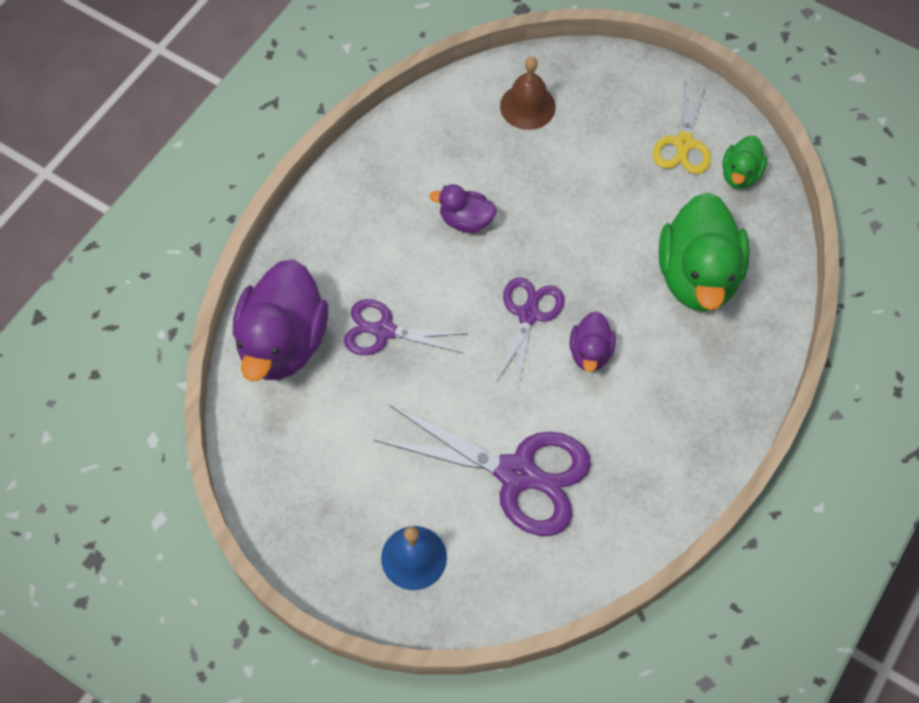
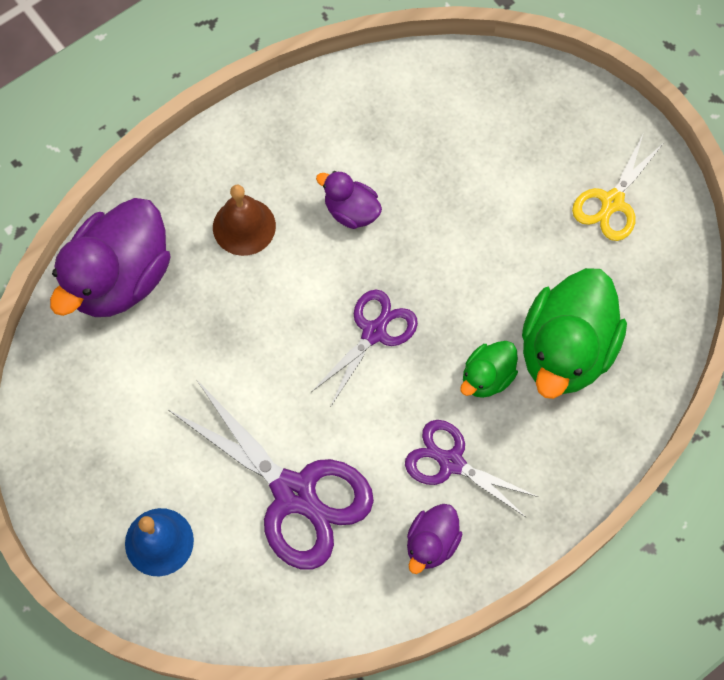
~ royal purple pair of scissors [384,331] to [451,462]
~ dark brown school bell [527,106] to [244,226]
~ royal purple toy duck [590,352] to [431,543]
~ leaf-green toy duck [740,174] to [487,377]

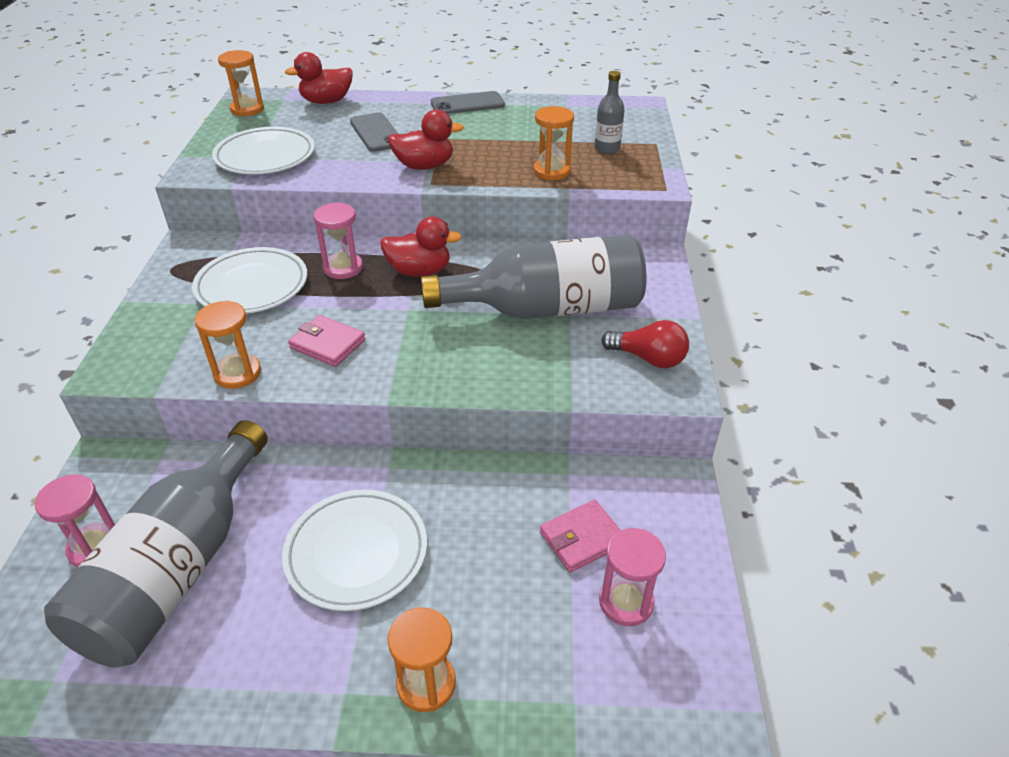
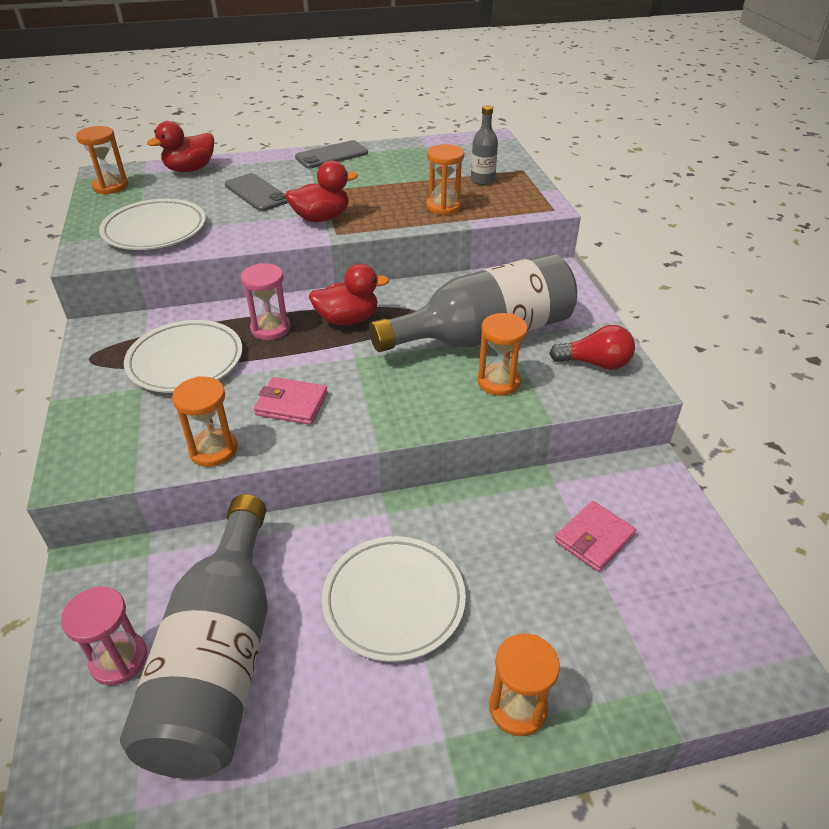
- pink hourglass [626,602]
+ bright orange hourglass [498,382]

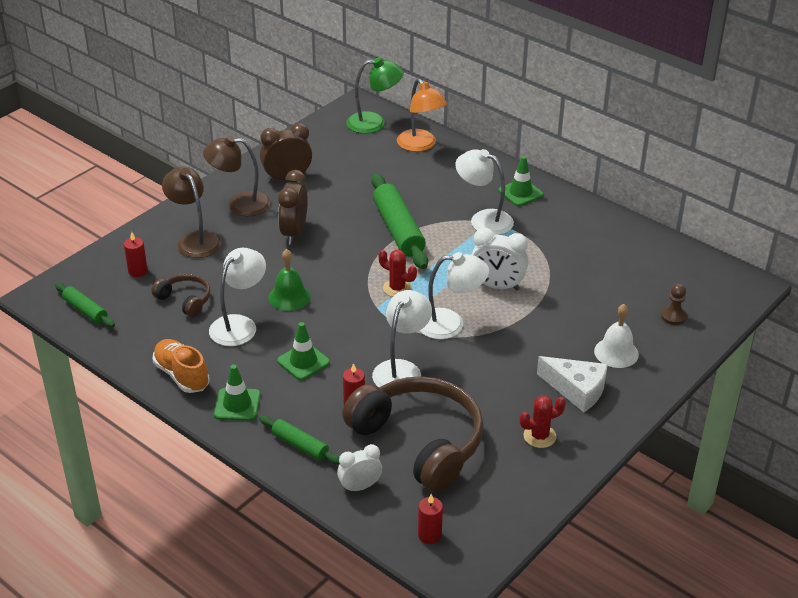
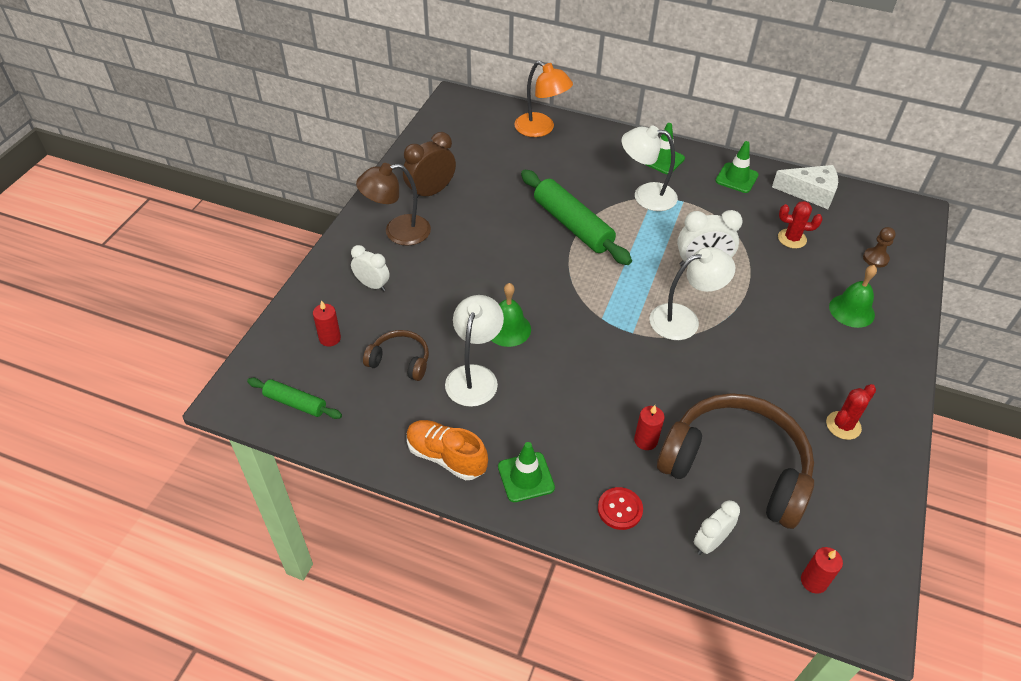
- dark brown bedside clock [294,233]
- leaf-green reading lamp [374,123]
- white reading lamp [401,369]
~ leaf-green traffic cone [303,362] to [736,178]
~ crimson cactus [397,288] to [792,239]
~ white cheese wedge [576,390] to [810,192]
~ dark brown reading lamp [194,240] to white bedside clock [372,285]
~ leaf-green dough roller [300,445] to crimson button [620,509]
~ white school bell [616,352] to leaf-green school bell [851,310]

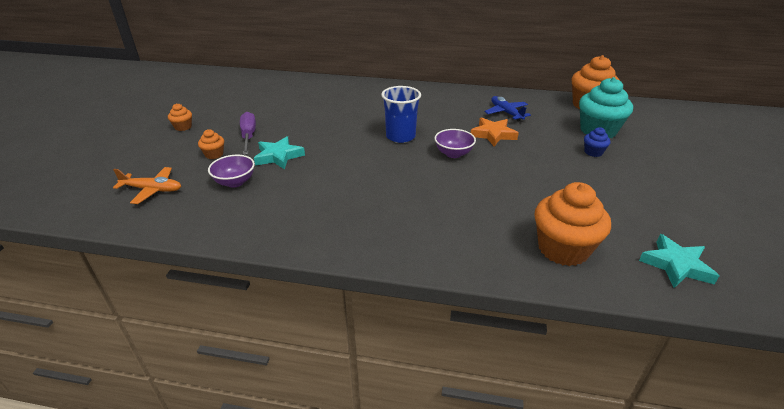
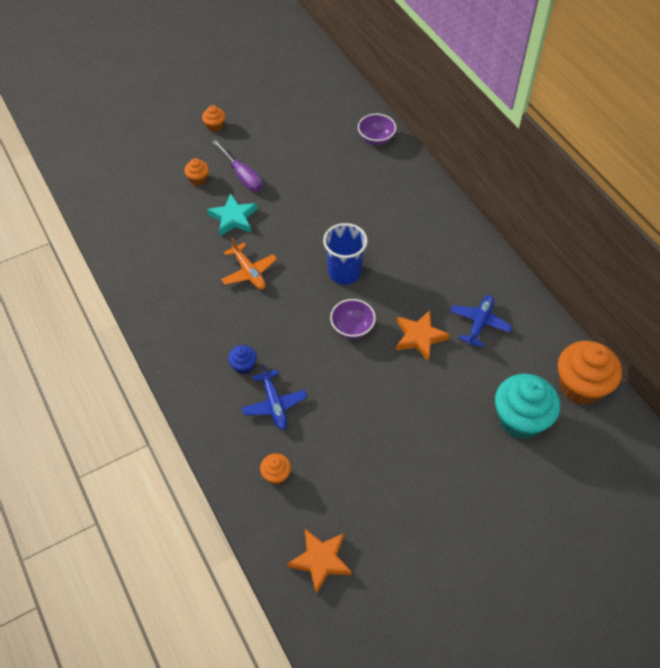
+ blue plane [274,404]
~ bright orange plane [152,190] to [249,272]
~ royal purple bowl [235,182] to [376,139]
~ blue cupcake [593,152] to [243,366]
~ turquoise five-pointed star [676,265] to bright orange five-pointed star [320,560]
~ royal purple screwdriver [248,136] = [242,176] 105 degrees clockwise
~ bright orange cupcake [563,249] = [276,475] x0.47

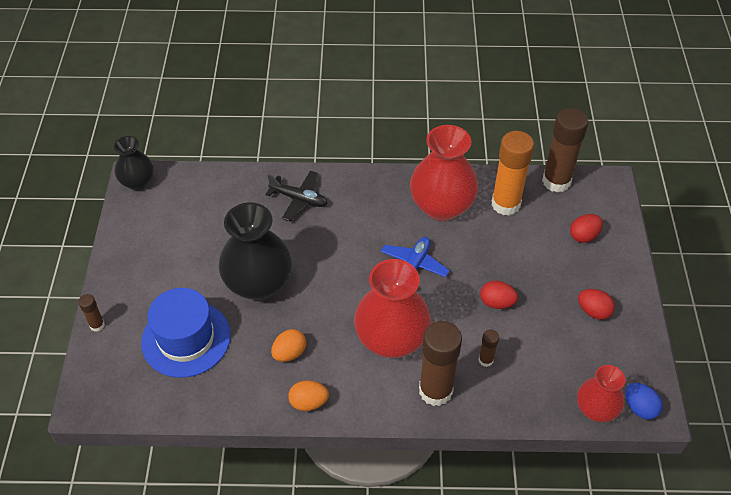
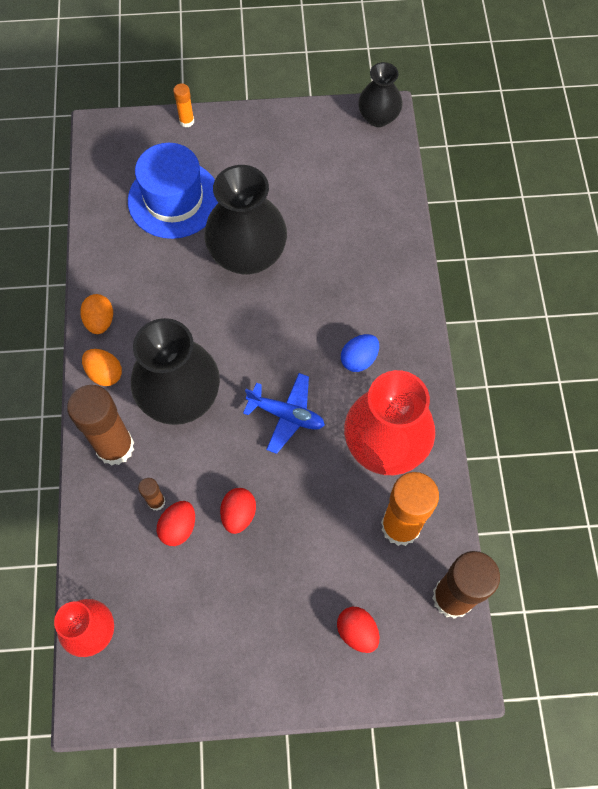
- jet-black plane [299,199]
~ bright orange egg [289,353] to [105,373]
~ crimson egg [593,311] to [178,527]
~ blue egg [639,408] to [359,359]
~ dark brown glue stick [97,325] to bright orange glue stick [186,121]
~ crimson flower vase [391,339] to jet-black flower vase [180,397]

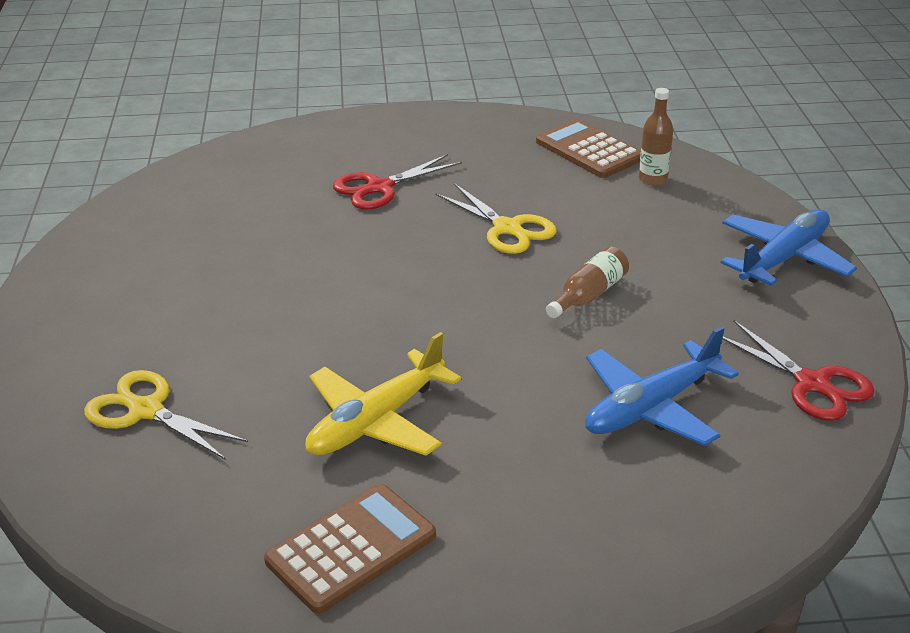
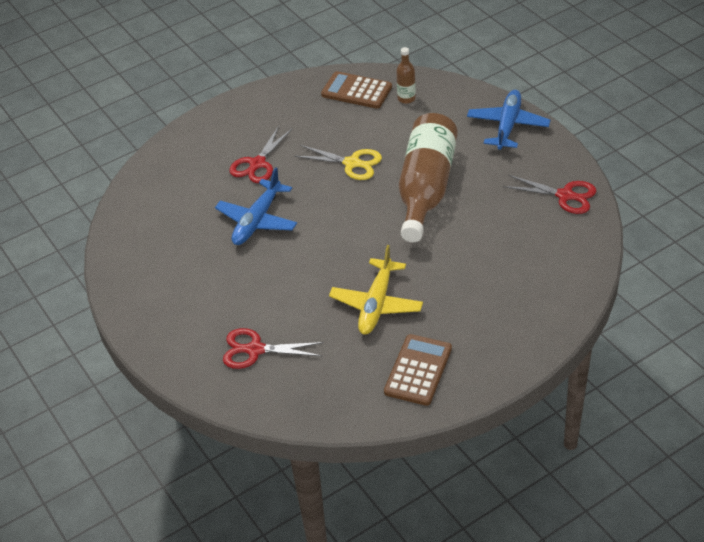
~ blue plane [651,407] to [257,220]
~ bright yellow pair of scissors [146,411] to crimson pair of scissors [255,350]
~ dark brown drink bottle [588,295] = [426,188] x2.36

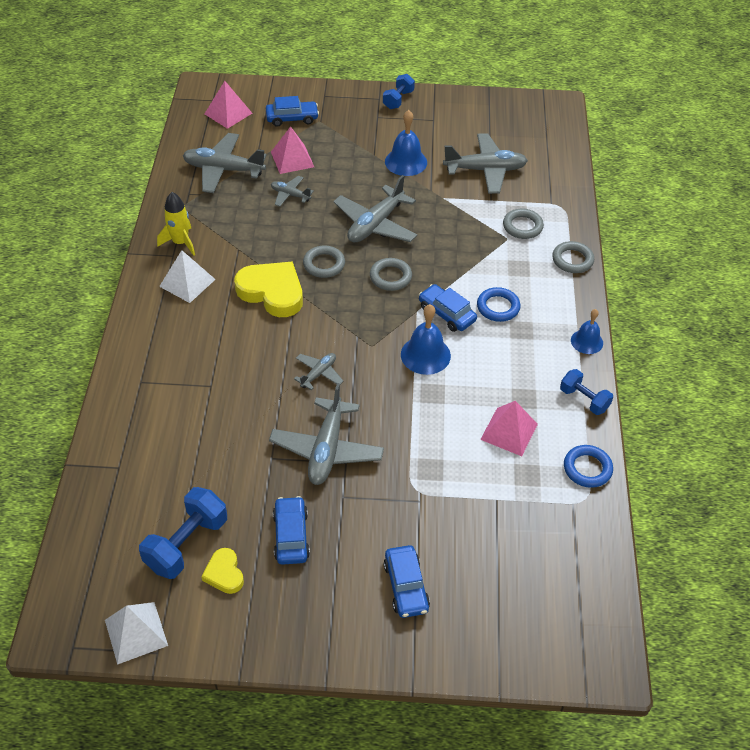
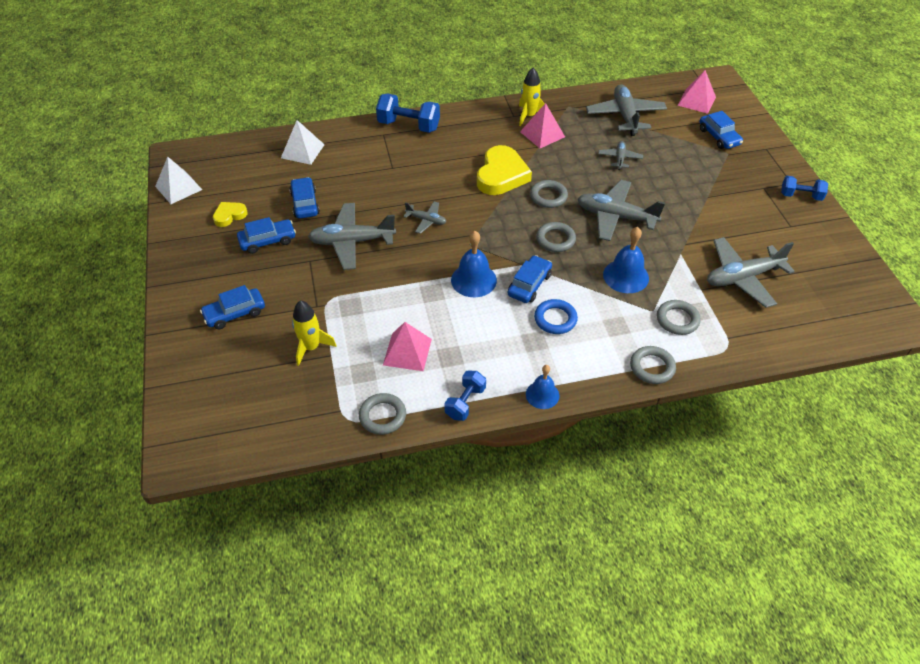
+ blue car [305,203]
+ bright yellow toy rocket [311,347]
~ blue hand weight [187,544] to [408,126]
~ white pyramid [187,282] to [302,151]
~ pink pyramid [292,159] to [542,134]
~ blue school bell [406,162] to [626,276]
~ blue torus [587,468] to grey torus [382,416]
~ grey plane [485,170] = [742,277] 90 degrees clockwise

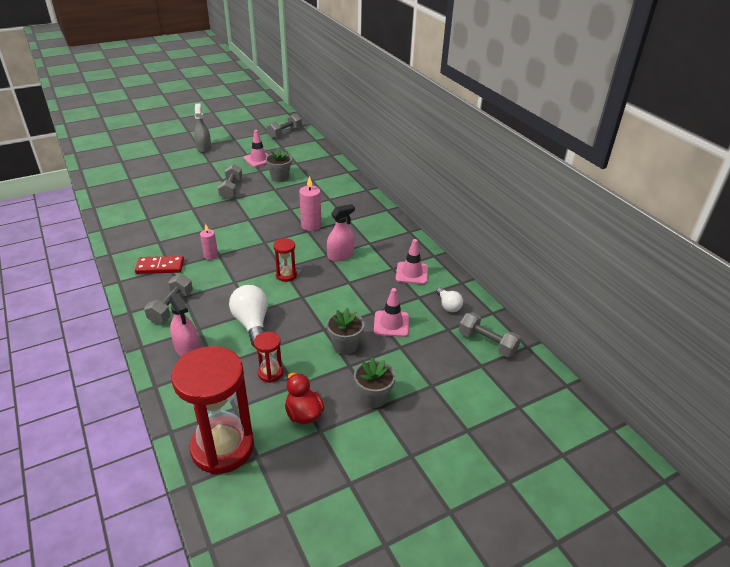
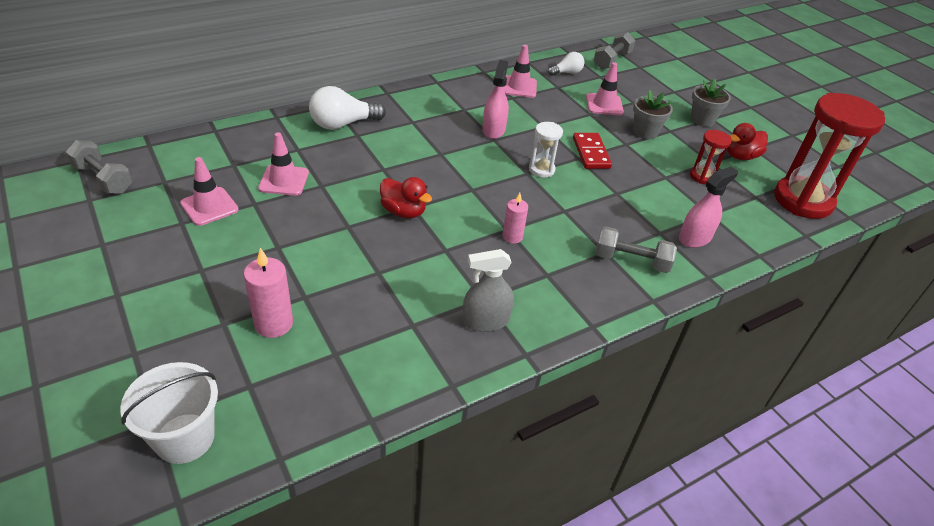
- grey hand weight [231,189]
+ white bucket [185,438]
+ crimson toy duck [403,212]
~ crimson domino piece [160,267] to [591,153]
~ grey sprayer [204,148] to [485,321]
~ white lightbulb [252,324] to [343,124]
~ pink wax candle [311,225] to [274,324]
~ grey flower pot [280,177] to pink traffic cone [284,180]
~ crimson hourglass [286,275] to white hourglass [541,169]
~ pink sprayer [340,255] = [493,130] 45 degrees clockwise

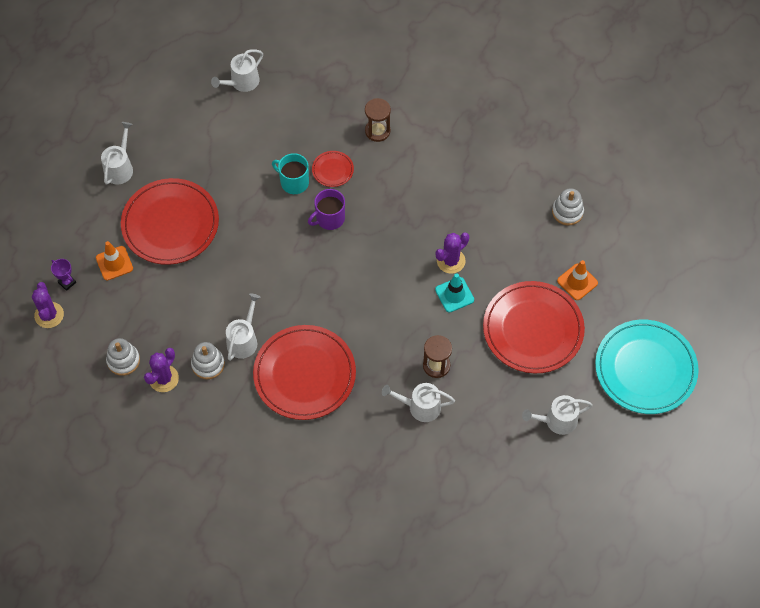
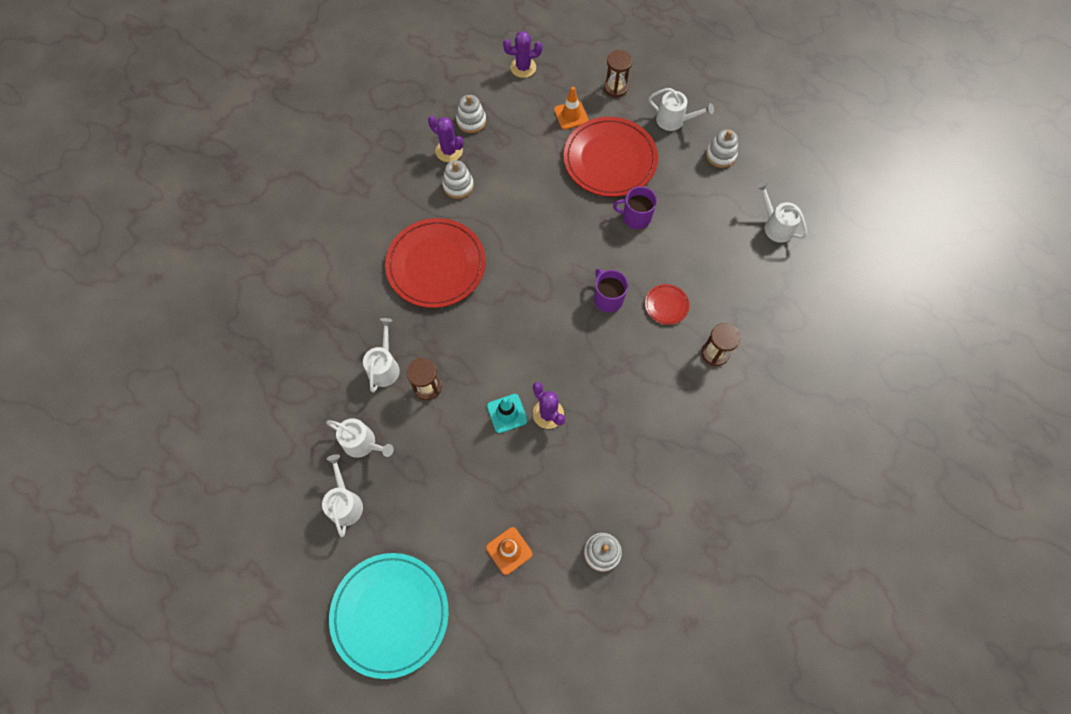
- royal purple trophy [67,282]
- turquoise tea mug [294,182]
- crimson dinner plate [533,329]
+ dark brown hourglass [615,88]
+ royal purple tea mug [636,217]
+ white ring stacker [720,155]
~ white sprinkling can [243,340] to [363,443]

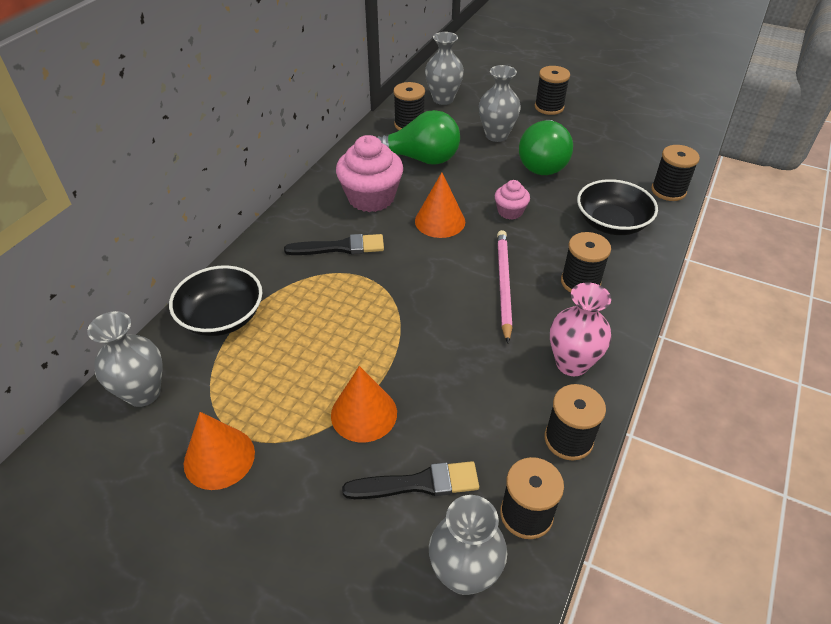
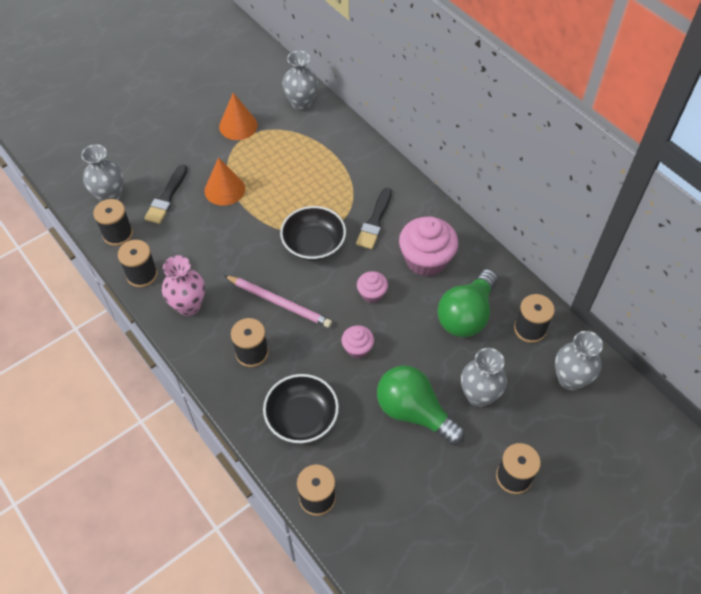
~ jet-black bowl [222,317] to [314,244]
~ bright orange cone shape [440,221] to pink cupcake [372,294]

